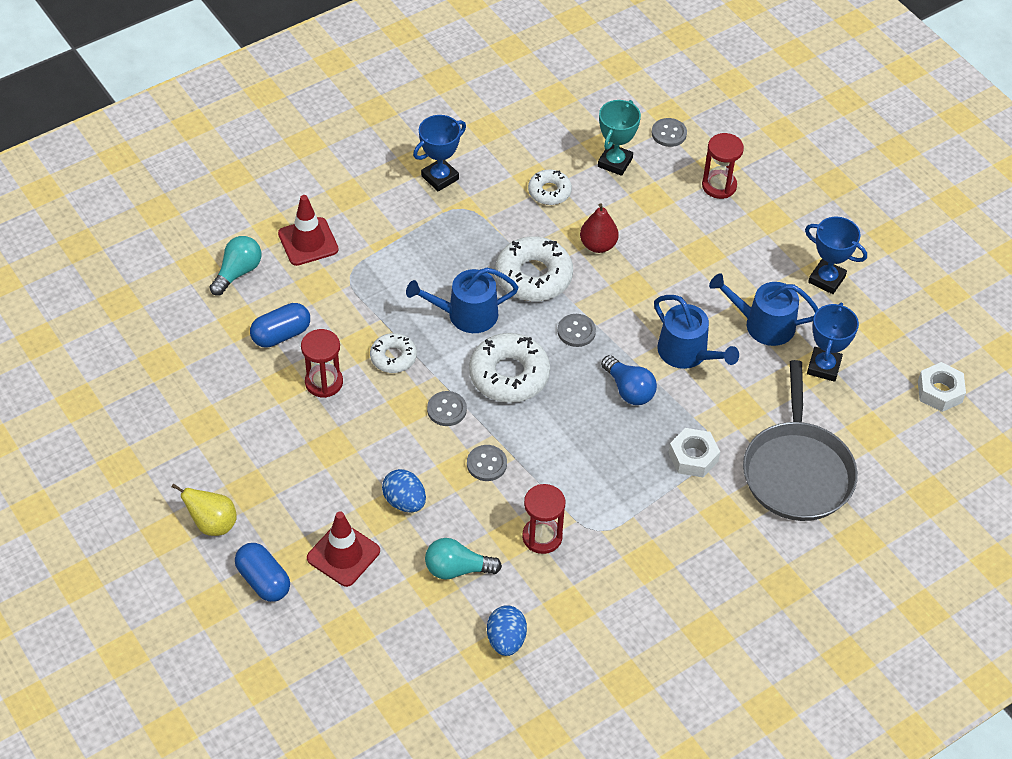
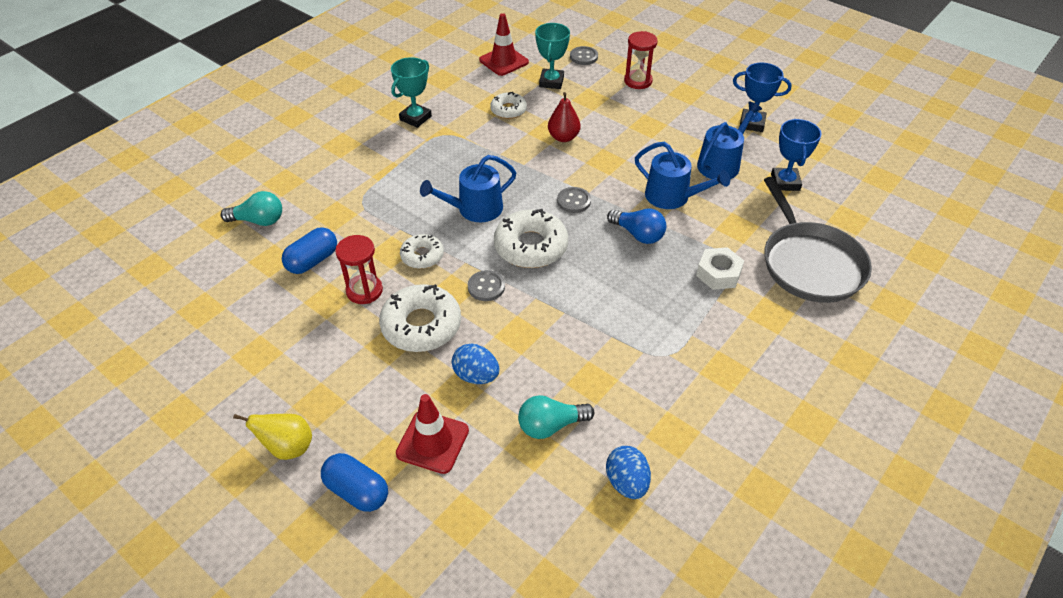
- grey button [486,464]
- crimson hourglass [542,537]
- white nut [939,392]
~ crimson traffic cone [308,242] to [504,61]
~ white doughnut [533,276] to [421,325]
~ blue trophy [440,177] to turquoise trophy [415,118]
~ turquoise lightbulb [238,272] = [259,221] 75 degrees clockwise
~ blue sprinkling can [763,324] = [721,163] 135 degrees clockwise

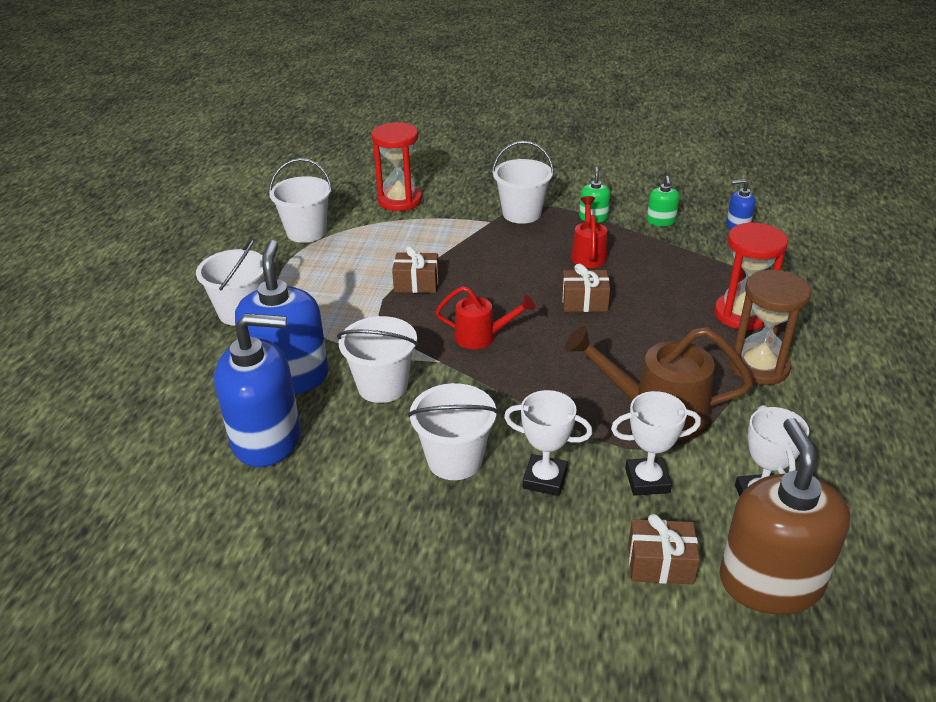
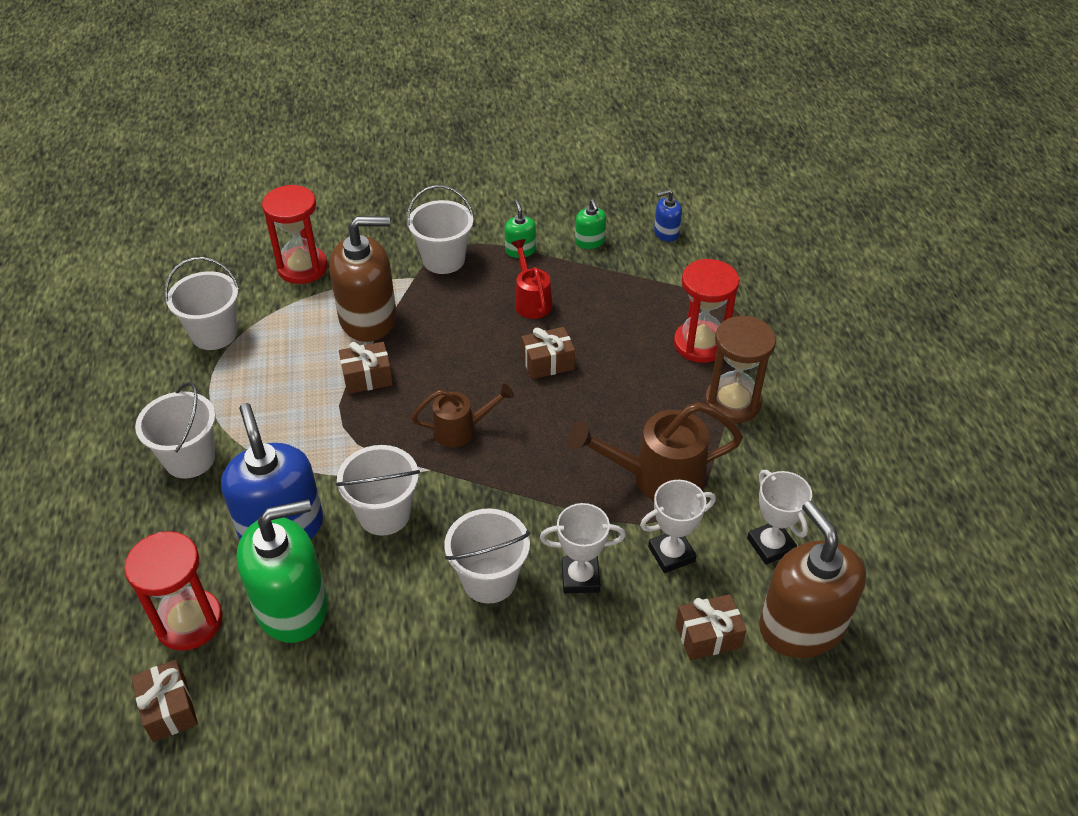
+ crimson hourglass [189,621]
+ dark brown wrapped gift [169,709]
+ dark brown soap pump [368,319]
~ blue soap pump [267,439] to leaf-green soap pump [292,606]
~ crimson sprinkling can [481,337] to dark brown sprinkling can [461,430]

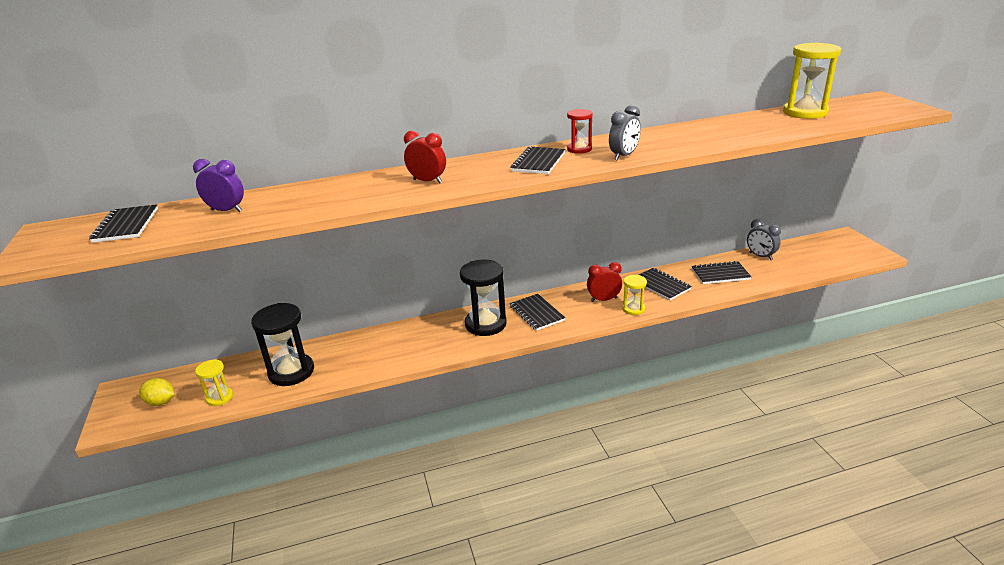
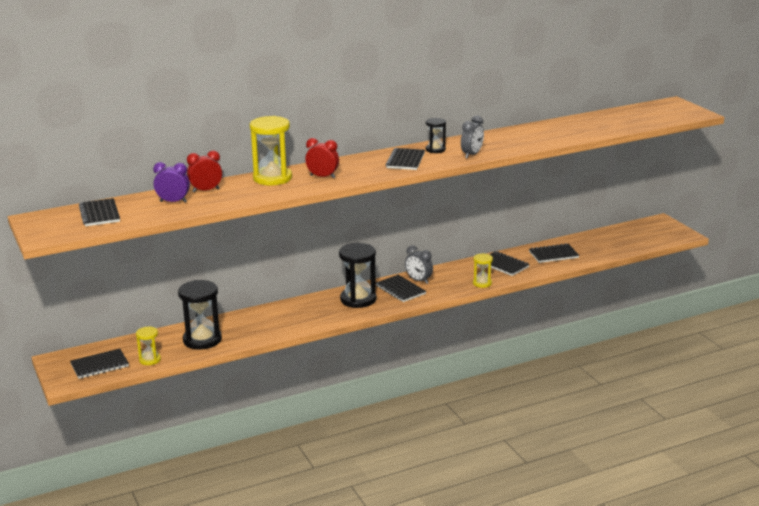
~ crimson bedside clock [603,299] to [206,190]
~ grey bedside clock [760,256] to [418,280]
~ bright yellow hourglass [805,112] to [272,178]
~ bright yellow citrus fruit [161,402] to jet-black notebook [99,365]
~ crimson hourglass [579,149] to jet-black hourglass [435,149]

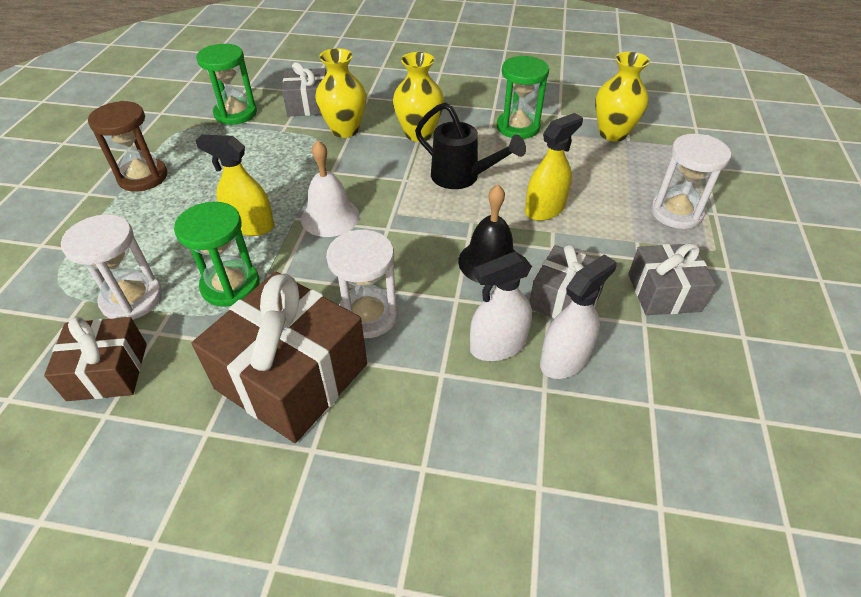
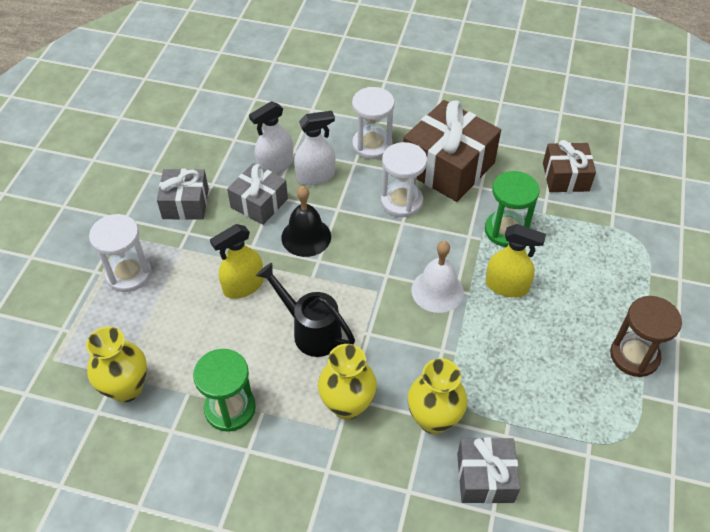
- leaf-green hourglass [235,113]
~ white hourglass [132,299] to [372,145]

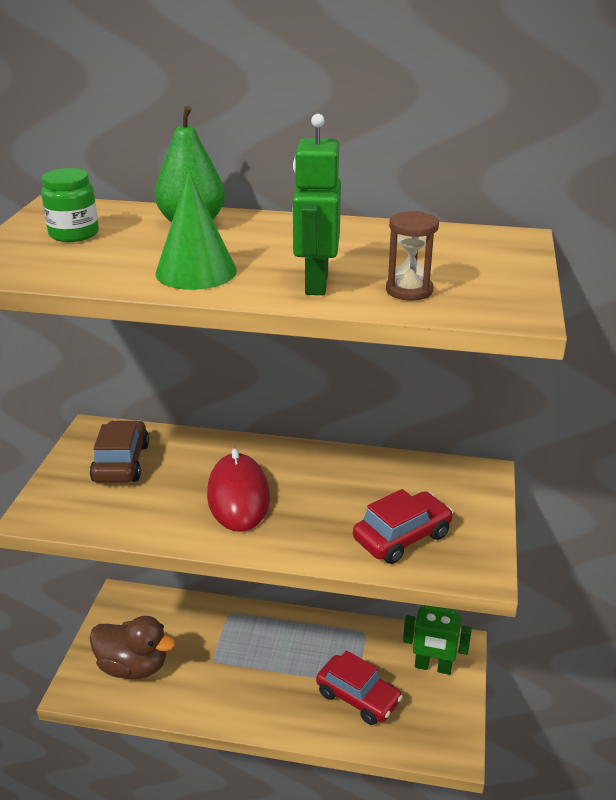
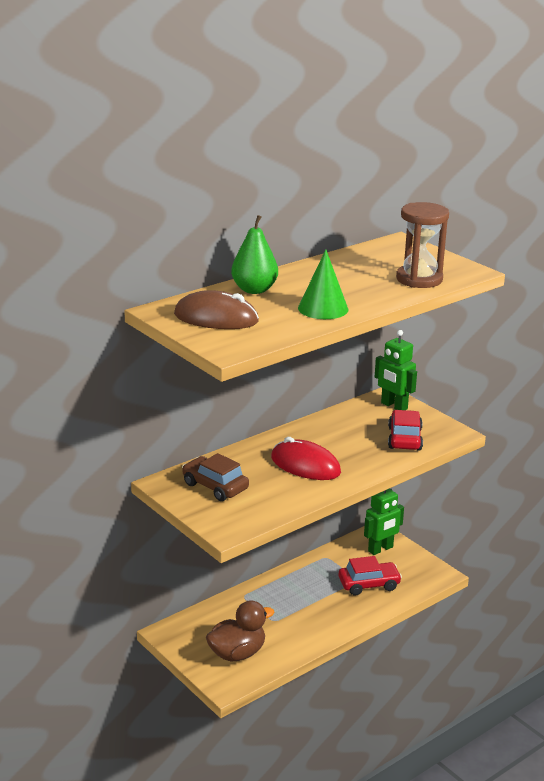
~ leaf-green robot figure [316,283] to [394,406]
~ leaf-green jam jar [74,234] to dark brown PC mouse [216,318]
~ dark brown hourglass [409,290] = [419,279] x1.75

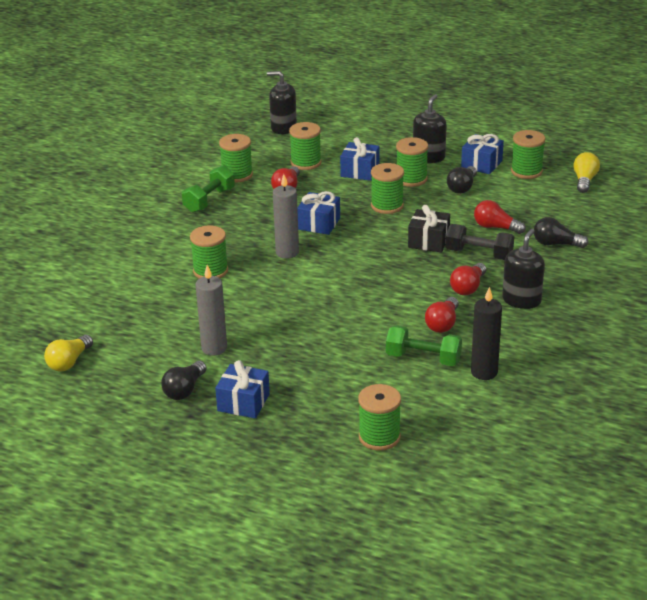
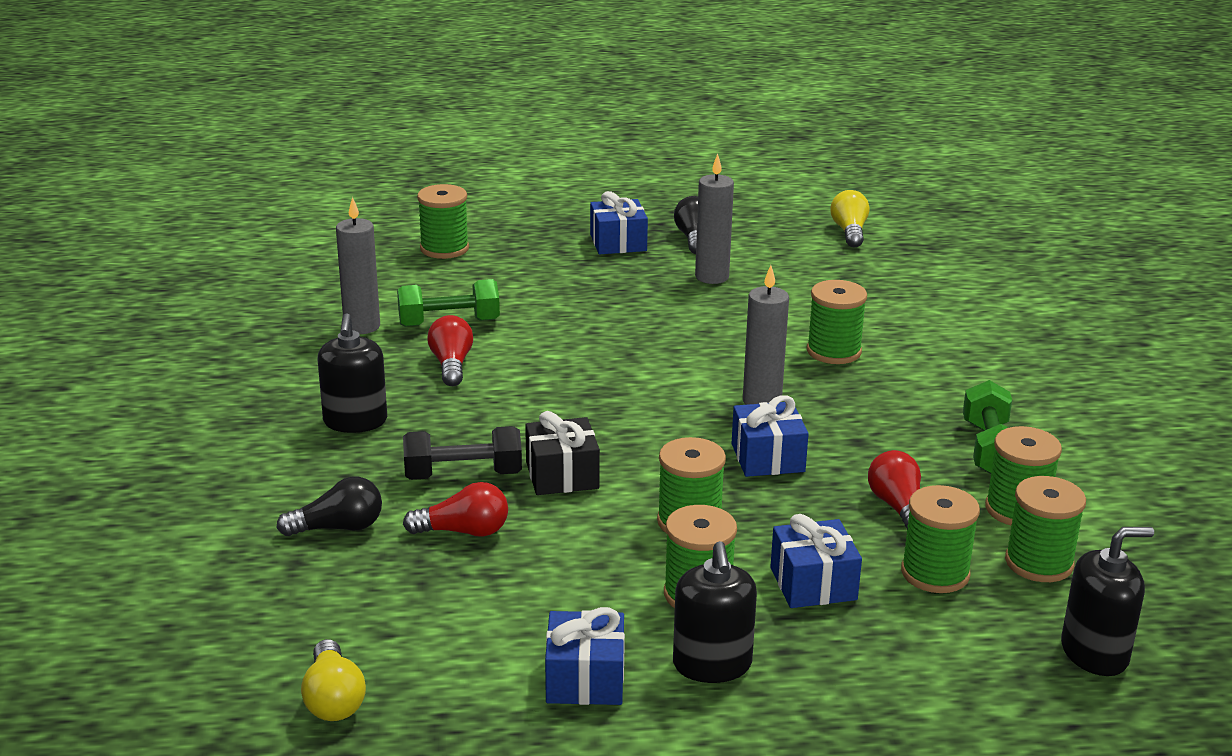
- jet-black lightbulb [462,187]
- crimson lightbulb [468,288]
~ leaf-green bobbin [526,171] to [1039,563]
~ jet-black wax candle [484,372] to grey wax candle [362,326]

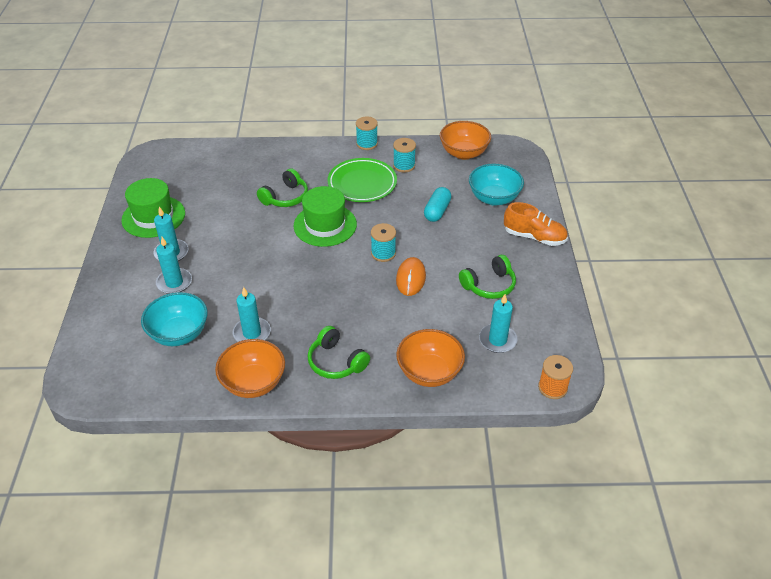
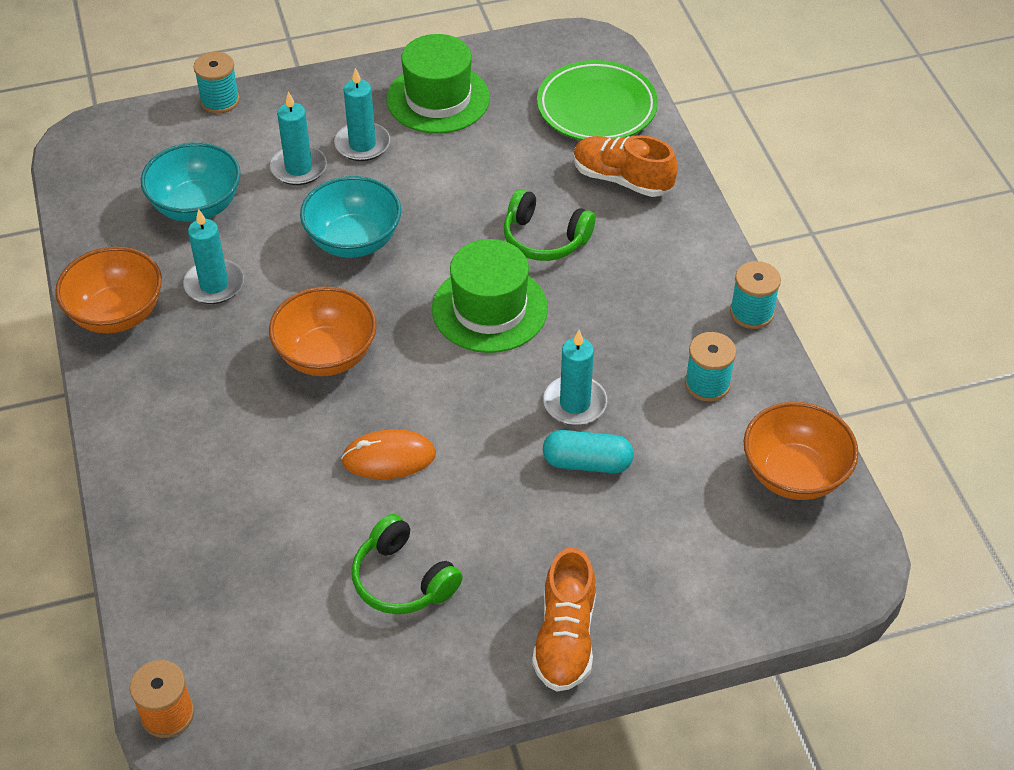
- leaf-green over-ear headphones [336,362]
+ bright orange sneaker [622,179]
~ leaf-green dinner plate [362,183] to [596,107]
~ turquoise bobbin [383,253] to [220,101]
~ bright orange bowl [429,372] to [326,355]
~ turquoise bowl [494,198] to [353,241]
~ turquoise wax candle [497,340] to [575,403]

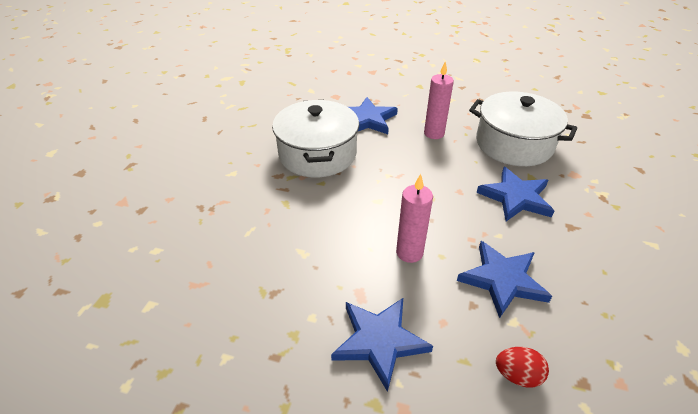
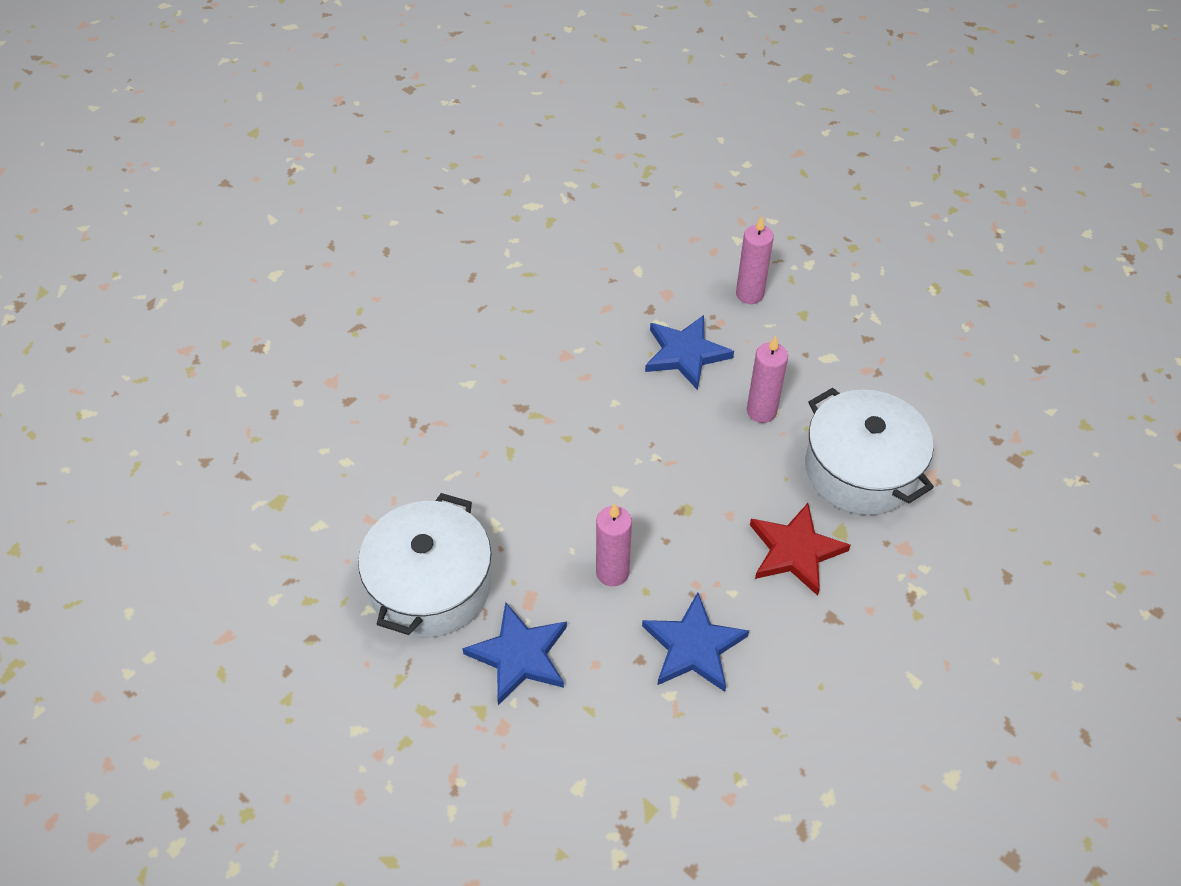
- crimson egg [517,375]
+ pink wax candle [749,294]
~ white cooking pot [317,154] to [431,585]
~ blue five-pointed star [515,197] to crimson five-pointed star [795,551]

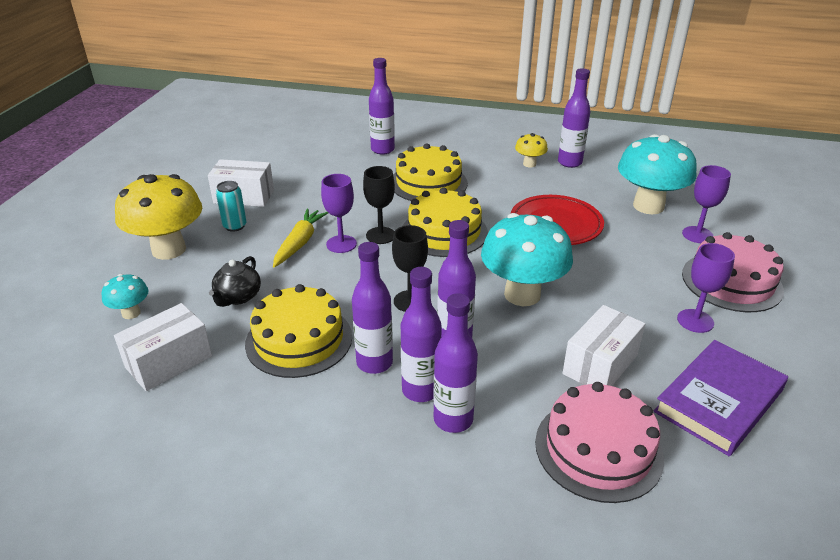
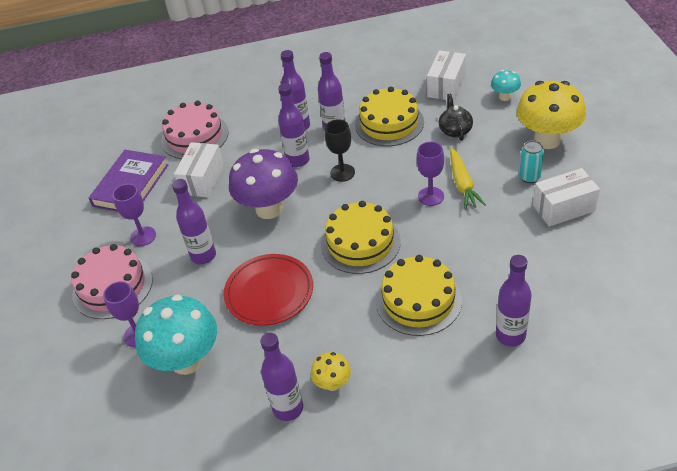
- jet-black wine glass [380,235]
~ royal purple drink bottle [453,419] to [203,256]
~ turquoise mushroom [522,294] to royal purple mushroom [269,209]

